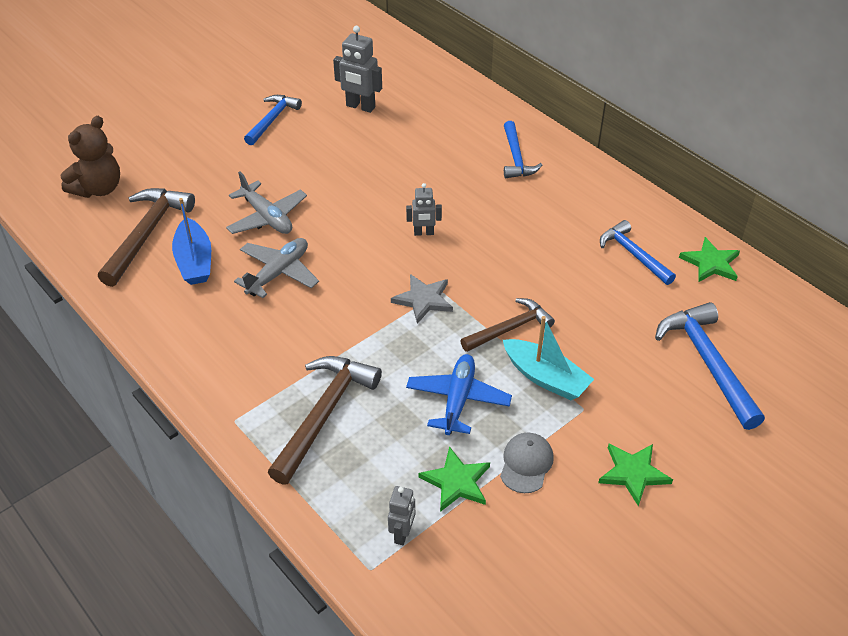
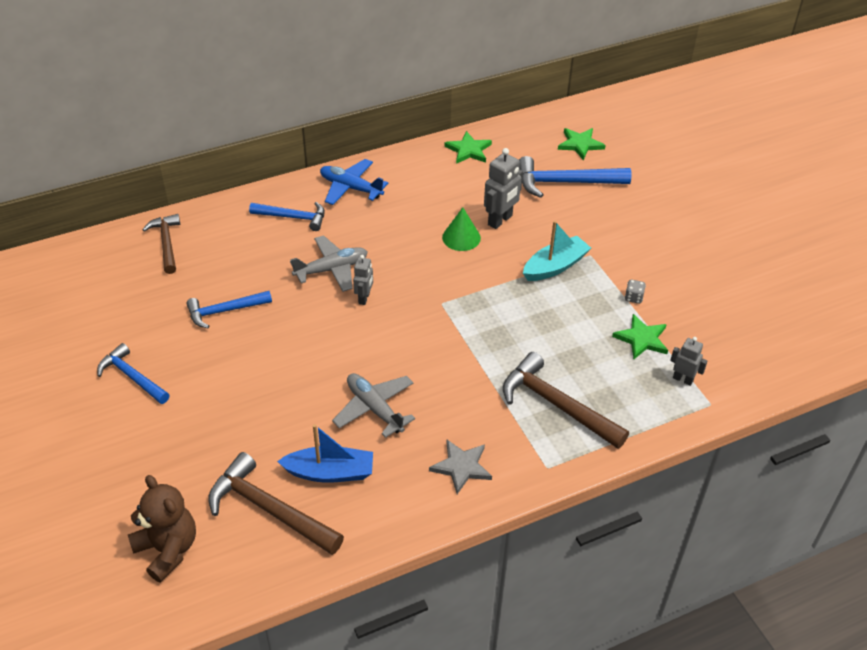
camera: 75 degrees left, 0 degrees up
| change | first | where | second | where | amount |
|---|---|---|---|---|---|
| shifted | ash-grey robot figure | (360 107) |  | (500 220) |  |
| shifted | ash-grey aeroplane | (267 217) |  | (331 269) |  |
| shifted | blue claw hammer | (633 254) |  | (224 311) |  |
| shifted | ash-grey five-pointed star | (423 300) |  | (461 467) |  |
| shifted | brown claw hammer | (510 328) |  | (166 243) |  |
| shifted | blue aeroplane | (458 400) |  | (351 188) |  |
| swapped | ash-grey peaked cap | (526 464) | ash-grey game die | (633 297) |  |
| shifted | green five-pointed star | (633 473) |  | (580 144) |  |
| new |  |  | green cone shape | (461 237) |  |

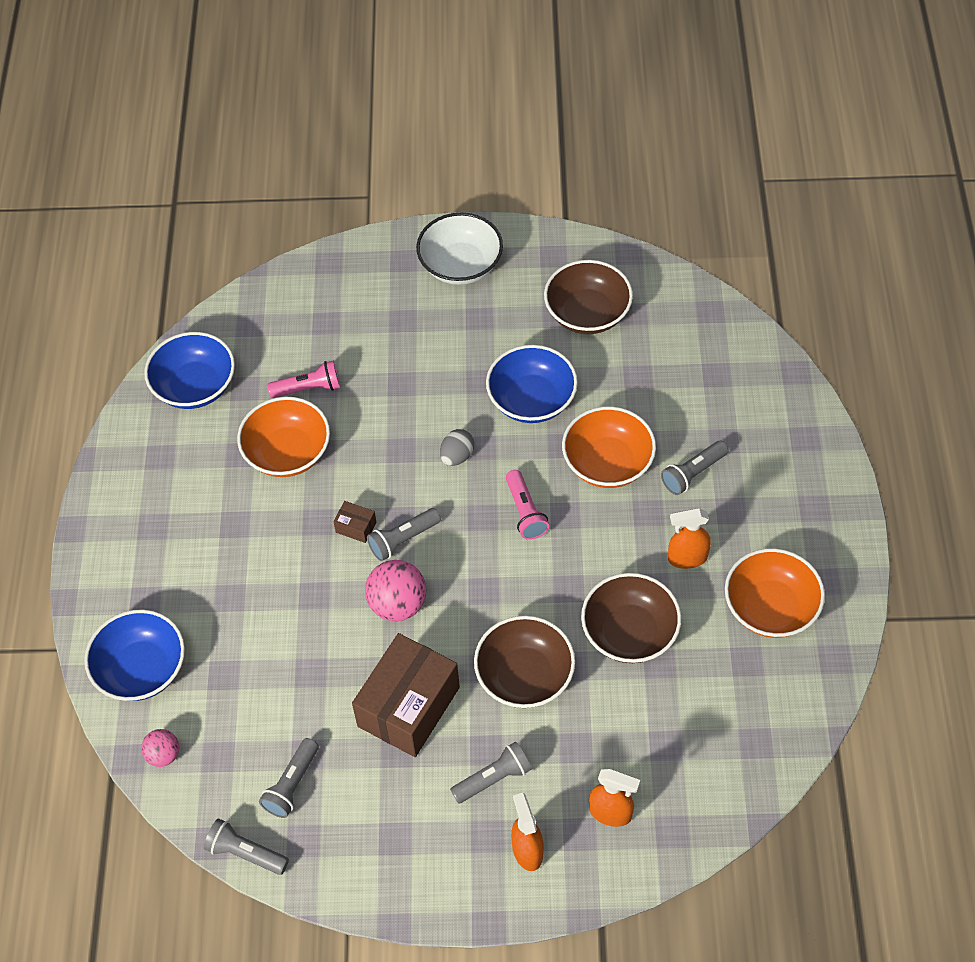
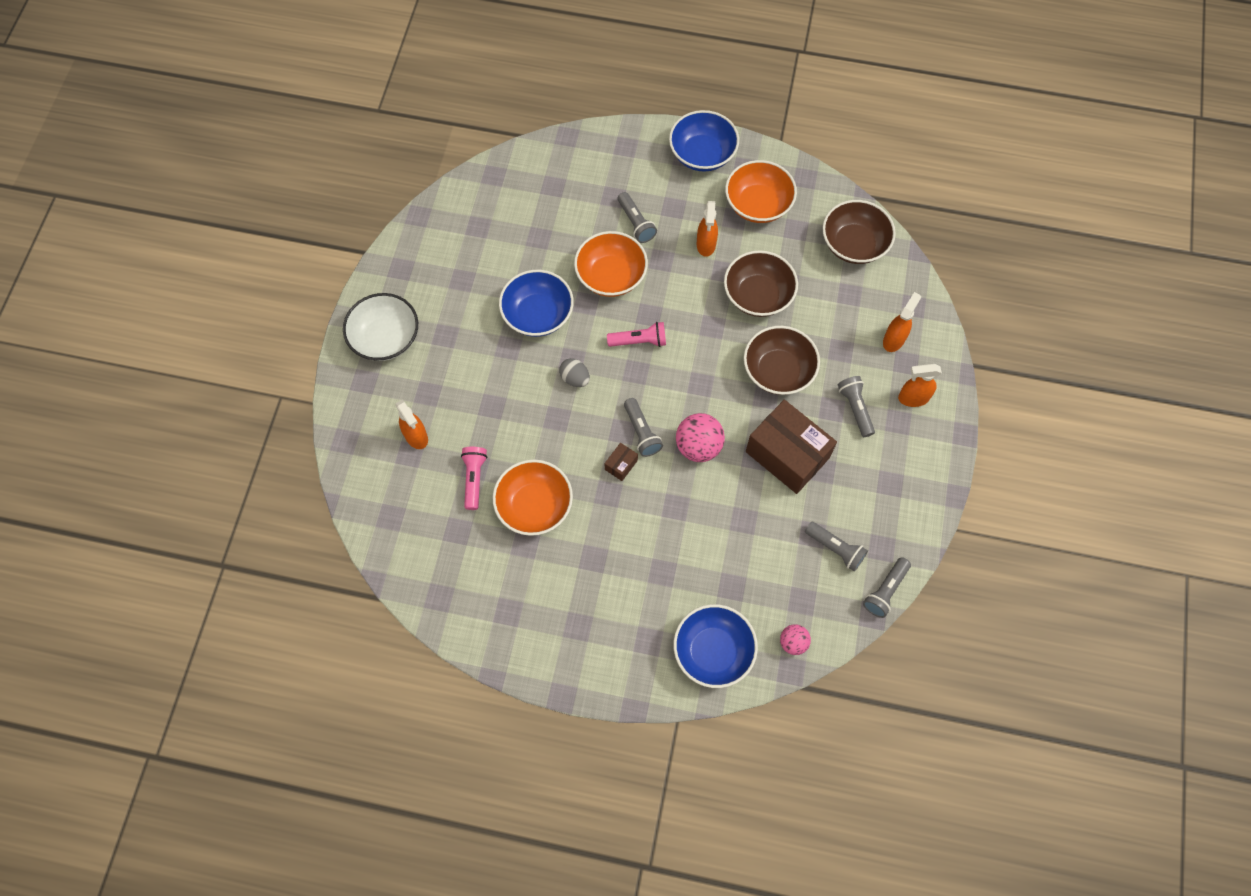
camera: 80 degrees left, 10 degrees up
| change | first | where | second | where | amount |
|---|---|---|---|---|---|
| shifted | brown bowl | (587 313) |  | (854 244) |  |
| shifted | blue bowl | (195 386) |  | (702 154) |  |
| new |  |  | bright orange spray bottle | (416 436) |  |

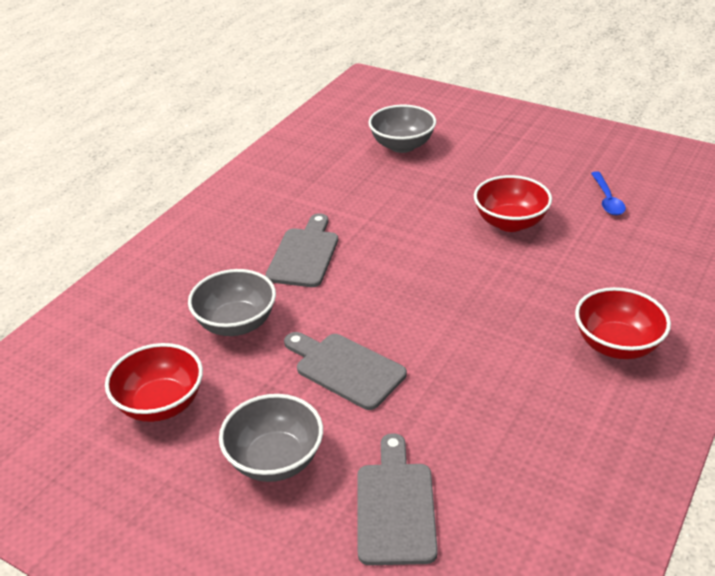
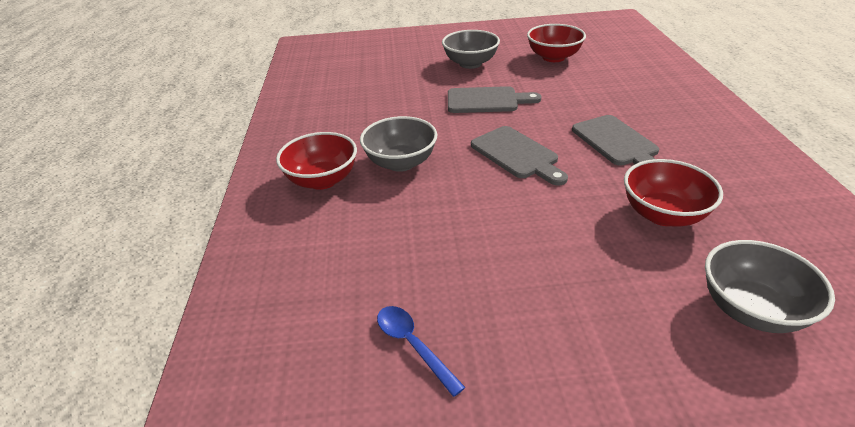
camera: 145 degrees right, 0 degrees up
| change | first | where | second | where | amount |
|---|---|---|---|---|---|
| shifted | crimson bowl | (510 222) |  | (663 214) |  |
| shifted | ash-grey bowl | (236 323) |  | (401 162) |  |
| shifted | ash-grey cutting board | (395 506) |  | (517 154) |  |

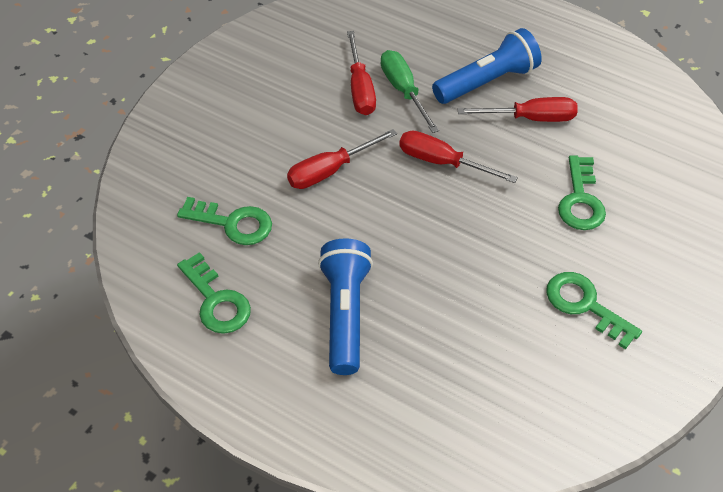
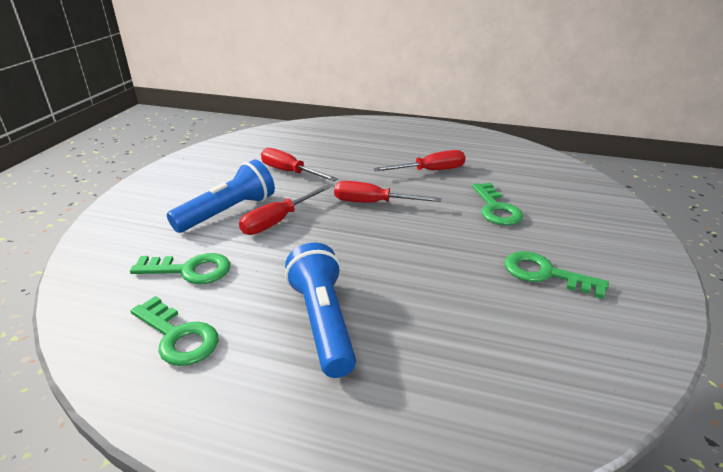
camera: 15 degrees left, 20 degrees down
| change | first | where | second | where | amount |
|---|---|---|---|---|---|
| shifted | blue flashlight | (487 82) |  | (228 212) |  |
| rotated | crimson hand screwdriver | (360 88) |  | (290 172) | 150 degrees clockwise |
| gone | green hand screwdriver | (403 91) |  |  |  |

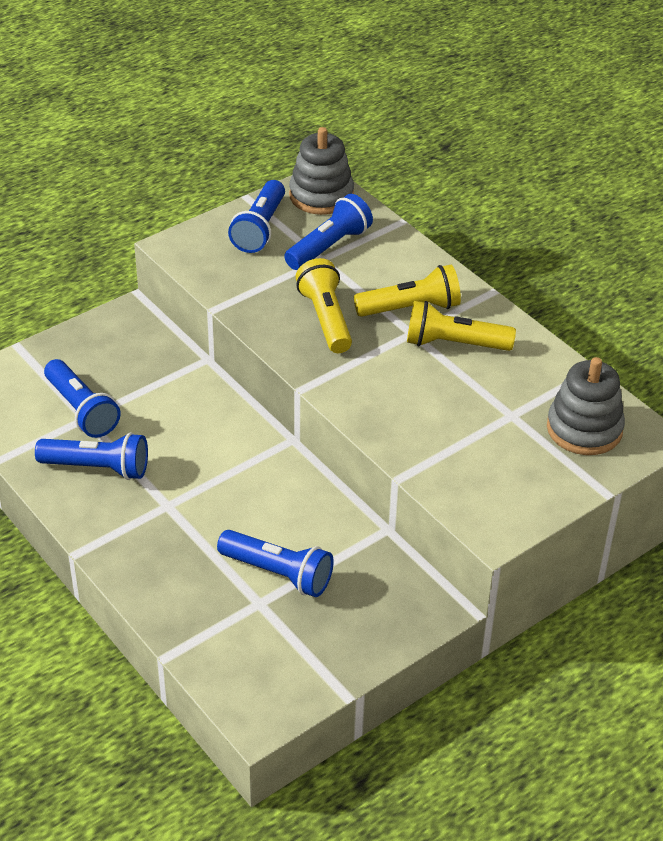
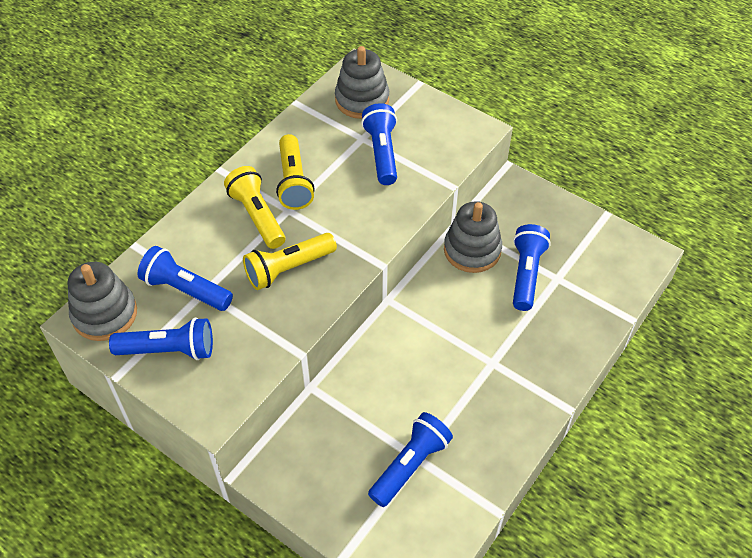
camera: 105 degrees left, 10 degrees up
| change | first | where | second | where | amount |
|---|---|---|---|---|---|
| shifted | blue flashlight | (98 468) |  | (382 153) |  |
| new |  |  | ash-grey ring stacker | (472 250) |  |

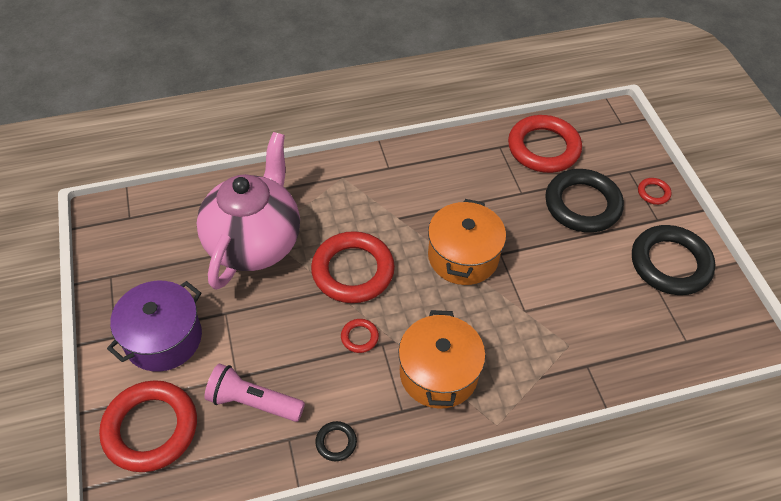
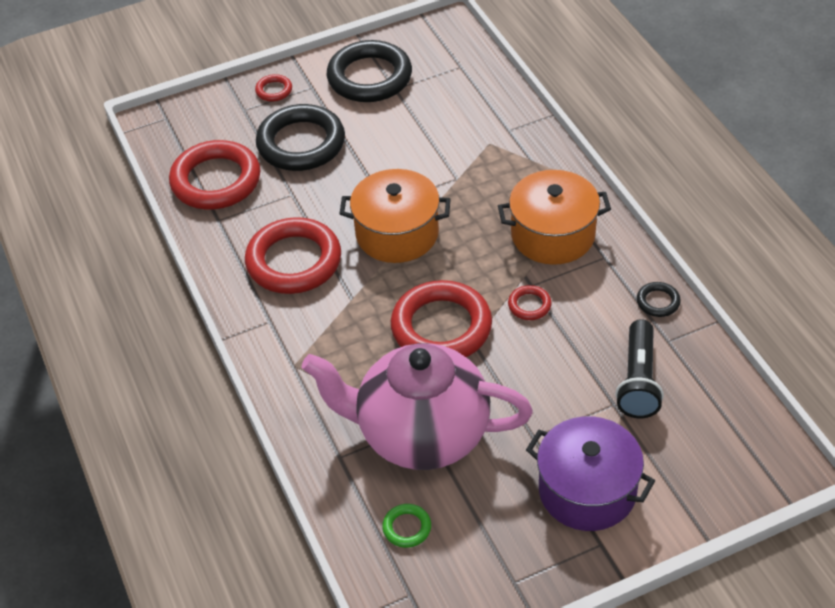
camera: 95 degrees left, 5 degrees down
| change | first | where | second | where | amount |
|---|---|---|---|---|---|
| repainted | rosy flashlight | (253 402) | jet-black flashlight | (638 381) |  |
| shifted | crimson hoop | (150 428) |  | (294 261) |  |
| new |  |  | green hoop | (407 528) |  |

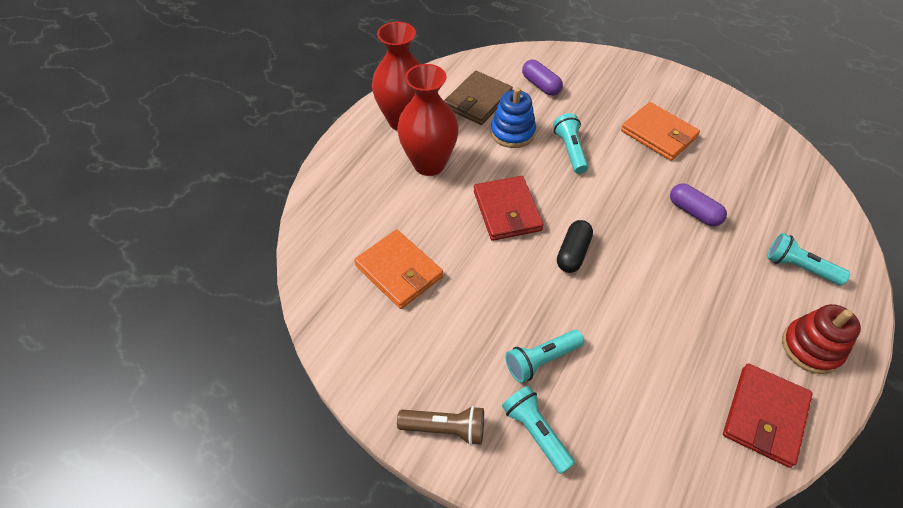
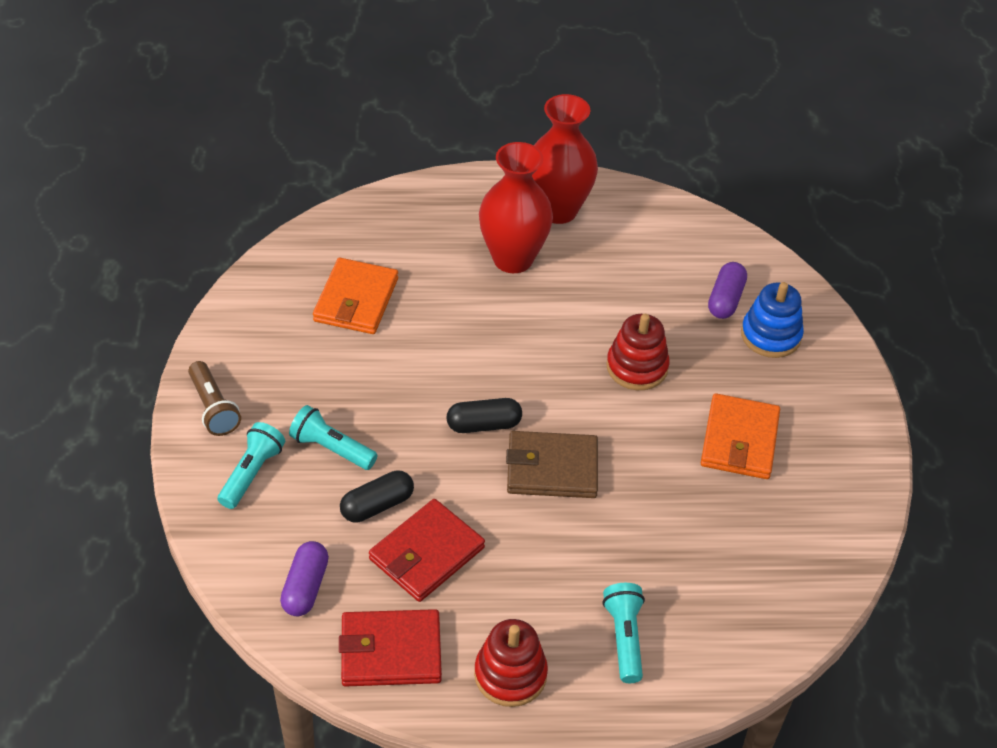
camera: 55 degrees right, 5 degrees down
| change | first | where | second | where | amount |
|---|---|---|---|---|---|
| shifted | brown wallet | (478 100) |  | (552 468) |  |
| shifted | blue ring stacker | (512 132) |  | (770 335) |  |
| swapped | teal flashlight | (570 150) | crimson ring stacker | (637 367) |  |
| shifted | crimson wallet | (507 210) |  | (426 553) |  |
| shifted | royal purple capsule | (694 212) |  | (305 587) |  |
| new |  |  | jet-black capsule | (377 505) |  |

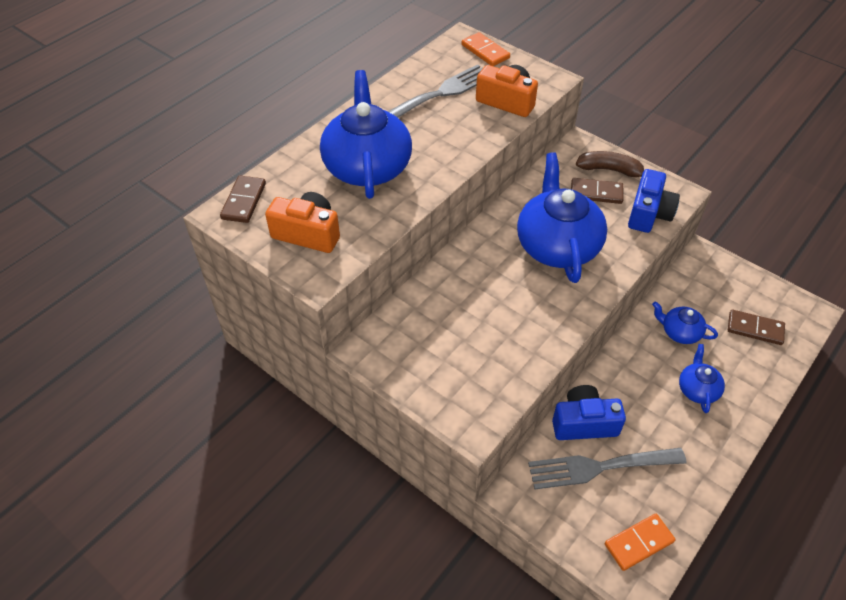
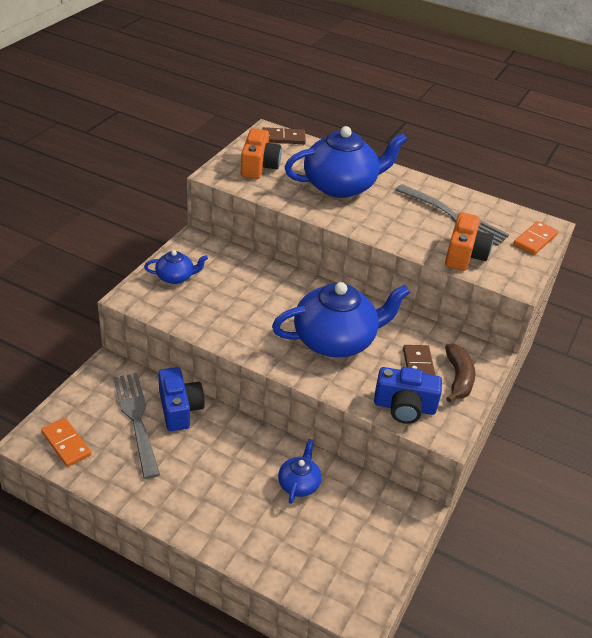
camera: 75 degrees right, 10 degrees down
| change | first | where | second | where | amount |
|---|---|---|---|---|---|
| gone | brown domino tile | (755 329) |  |  |  |
| shifted | blue tea pot | (697 389) |  | (176 277) |  |

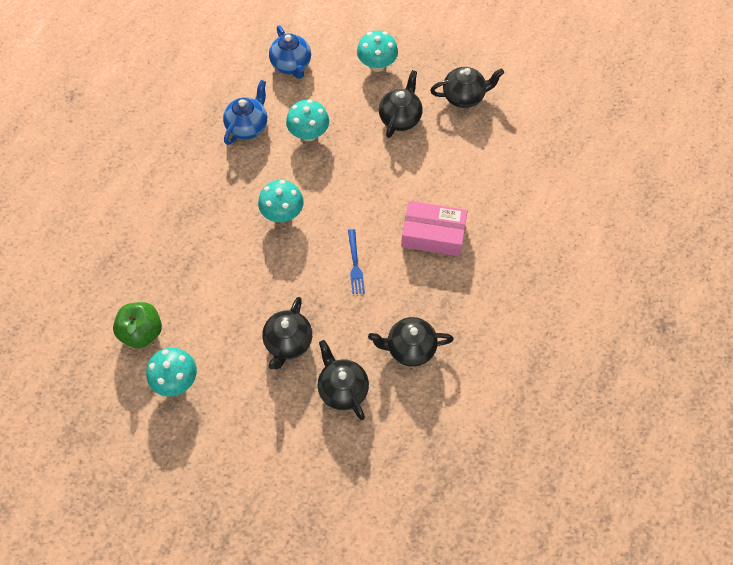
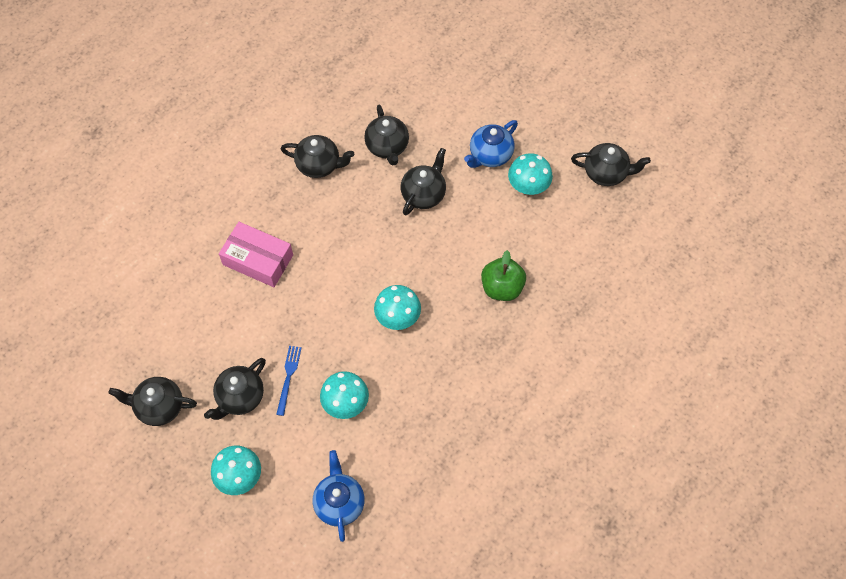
camera: 165 degrees left, 0 degrees up
| change | first | where | second | where | amount |
|---|---|---|---|---|---|
| shifted | blue tea pot | (248 126) |  | (490 155) |  |
| shifted | blue fork | (355 264) |  | (288 377) |  |
| shifted | green apple fruit | (142 332) |  | (502 288) |  |
| new |  |  | jet-black tea pot | (606 173) |  |

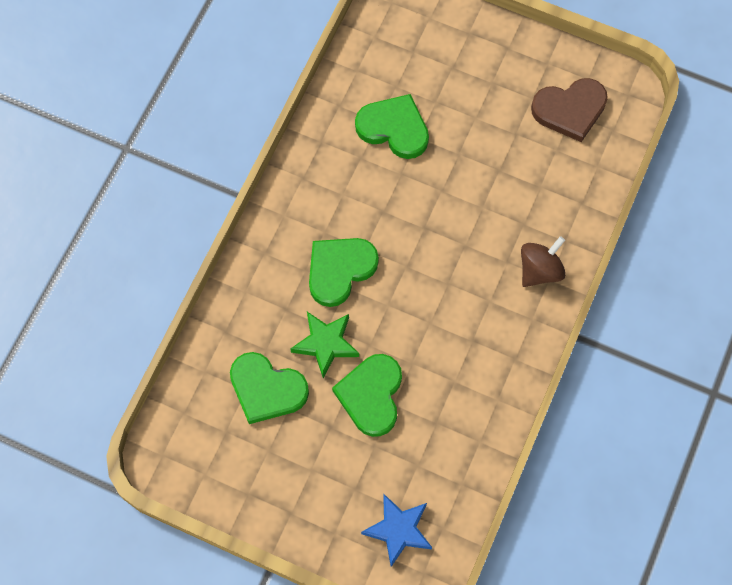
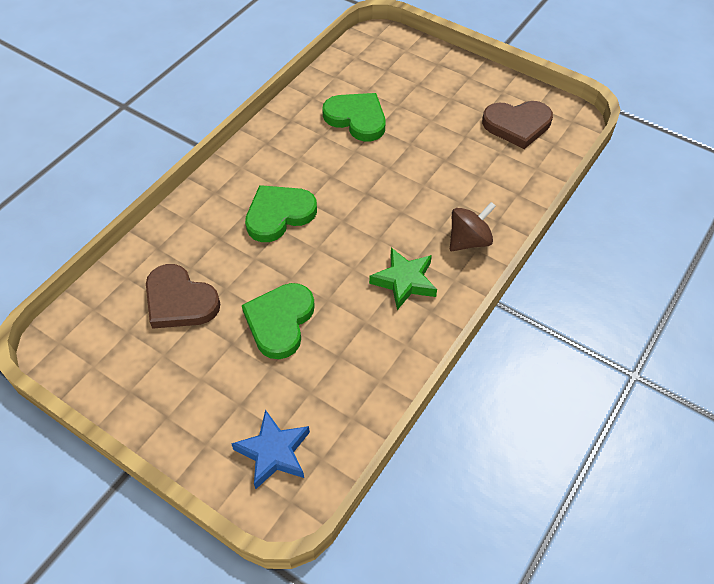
camera: 10 degrees right, 15 degrees down
| change | first | where | second | where | amount |
|---|---|---|---|---|---|
| shifted | green five-pointed star | (326 344) |  | (404 281) |  |
| repainted | green heart | (267 389) | brown heart | (180 301) |  |

